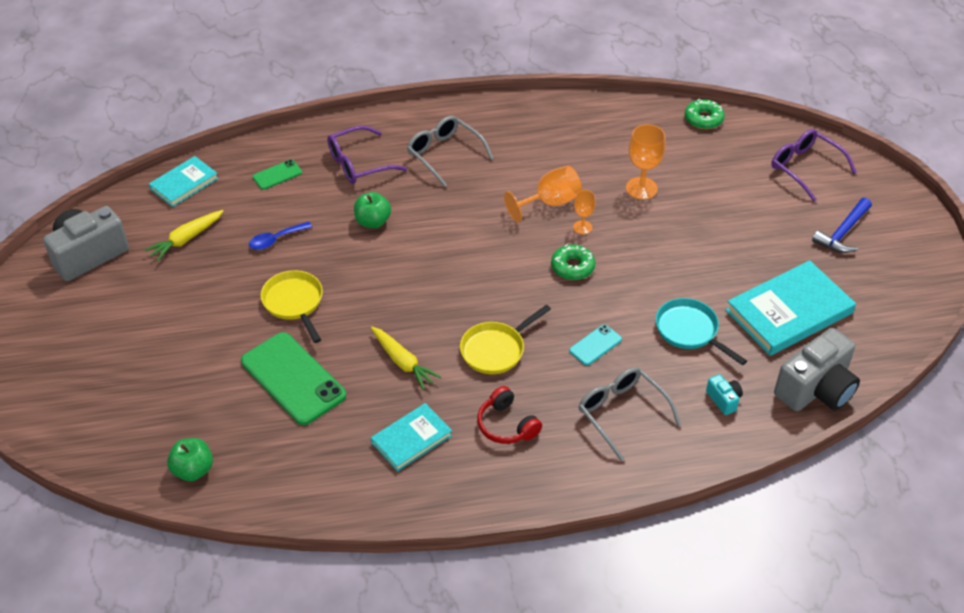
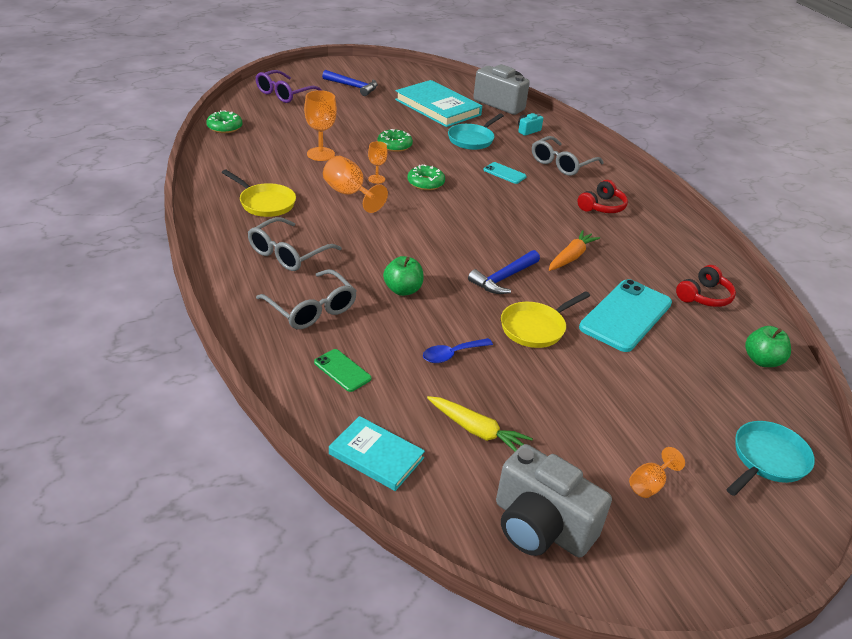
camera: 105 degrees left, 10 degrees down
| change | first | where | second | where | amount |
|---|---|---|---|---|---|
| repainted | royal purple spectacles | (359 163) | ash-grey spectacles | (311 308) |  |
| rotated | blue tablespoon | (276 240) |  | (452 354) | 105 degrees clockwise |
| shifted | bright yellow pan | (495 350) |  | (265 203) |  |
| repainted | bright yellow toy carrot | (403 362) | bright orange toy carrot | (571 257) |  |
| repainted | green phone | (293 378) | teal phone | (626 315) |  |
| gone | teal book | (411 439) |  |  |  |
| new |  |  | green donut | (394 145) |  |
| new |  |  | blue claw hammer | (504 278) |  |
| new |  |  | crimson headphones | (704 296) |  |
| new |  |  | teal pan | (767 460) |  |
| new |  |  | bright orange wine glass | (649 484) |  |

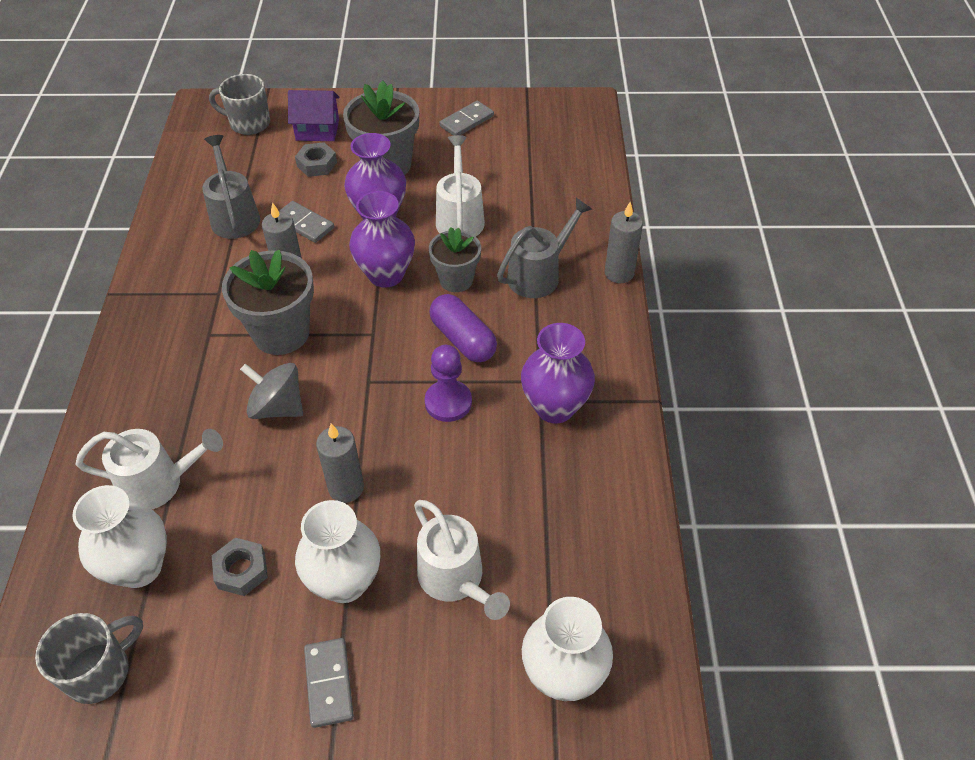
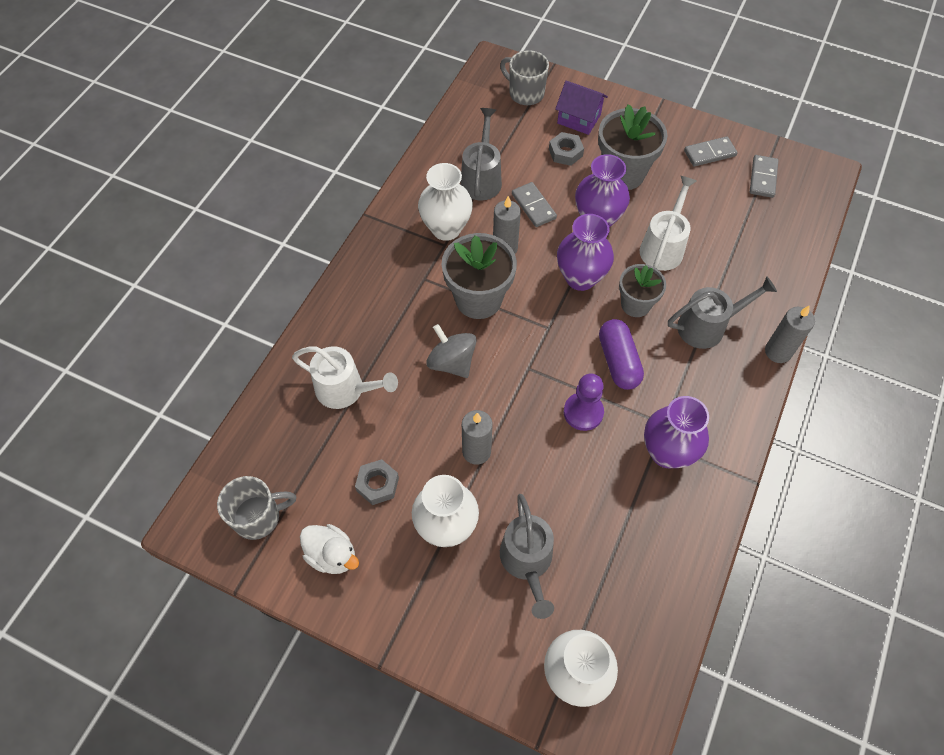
camera: 25 degrees right, 10 degrees up
| change | first | where | second | where | amount |
|---|---|---|---|---|---|
| shifted | white vase | (139 567) |  | (446 228) |  |
| repainted | white sprinkling can | (456 580) | ash-grey sprinkling can | (527 562) |  |
| shifted | ash-grey domino tile | (328 683) |  | (762 178) |  |
| new |  |  | white toy duck | (332 555) |  |

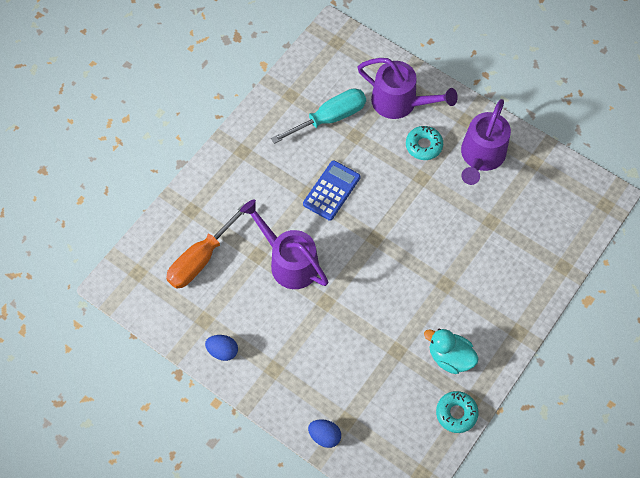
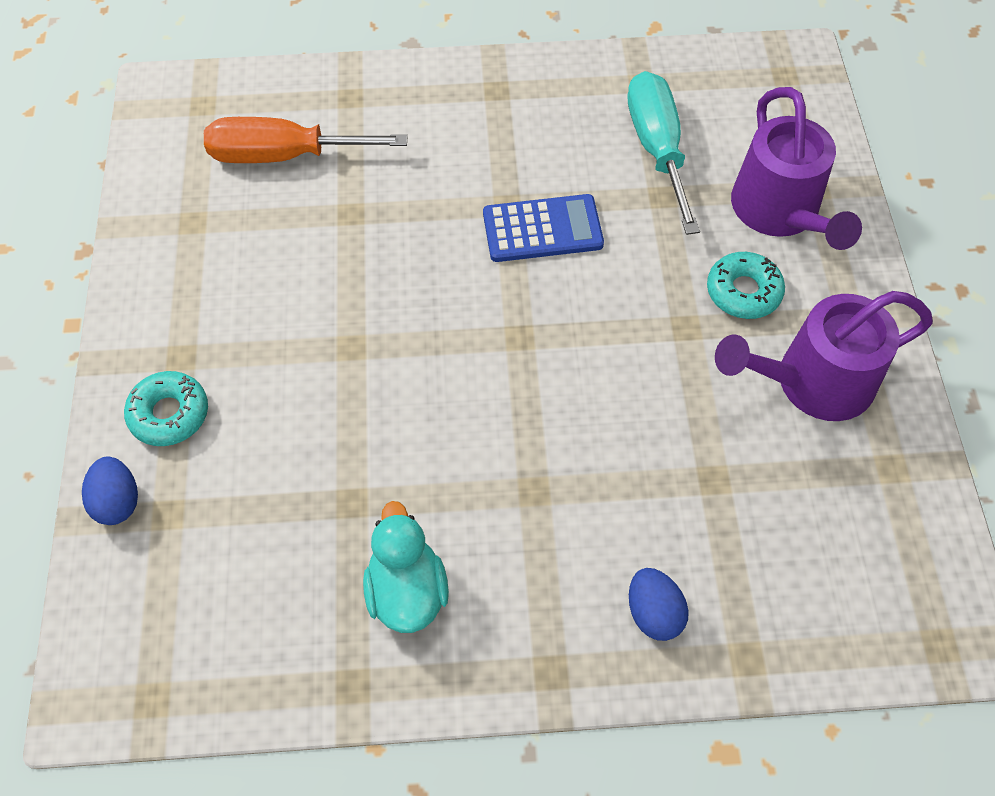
camera: 50 degrees right, 5 degrees down
| change | first | where | second | where | amount |
|---|---|---|---|---|---|
| rotated | teal hand screwdriver | (330 118) |  | (657 149) | 120 degrees counterclockwise |
| gone | royal purple sprinkling can | (289 261) |  |  |  |
| shifted | blue egg | (223 351) |  | (653 613) |  |
| shifted | teal donut | (456 413) |  | (169 414) |  |

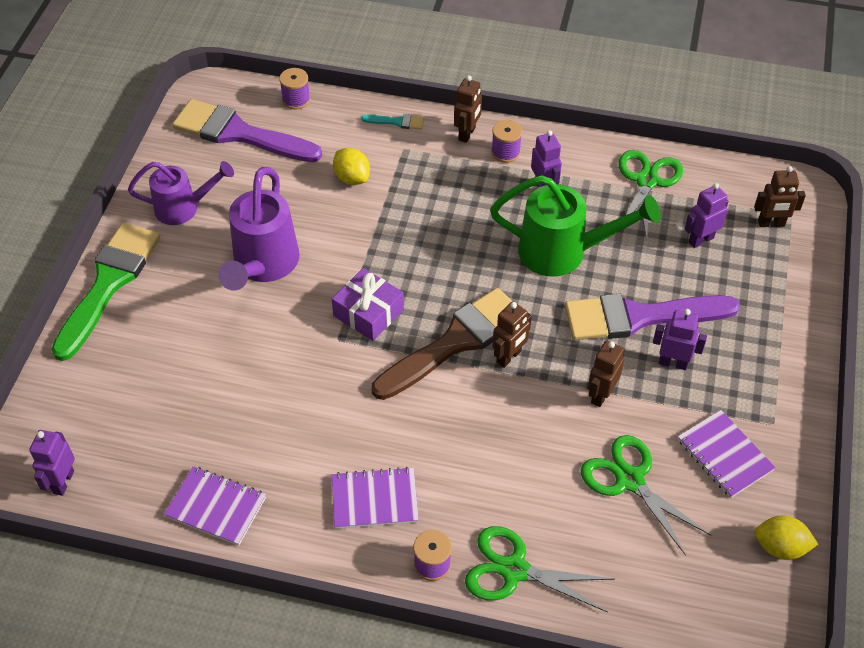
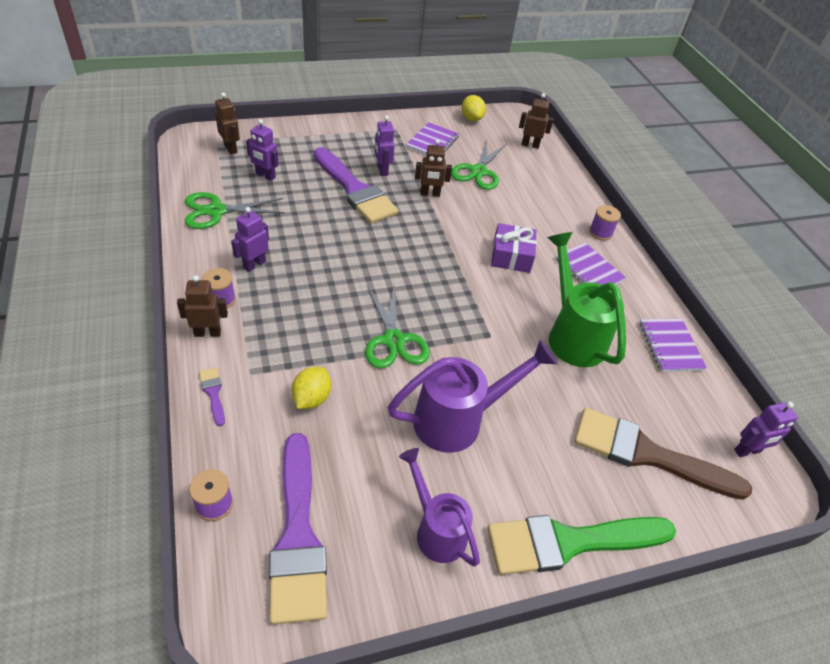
camera: 125 degrees left, 5 degrees down
| change | first | where | second | where | amount |
|---|---|---|---|---|---|
| repainted | teal brush | (397 122) | royal purple brush | (213 393) |  |
| shifted | green sprinkling can | (564 253) |  | (572 334) |  |
| shifted | royal purple wrapped gift | (368 312) |  | (511 256) |  |
| shifted | brown brush | (455 342) |  | (647 454) |  |
| shifted | brown robot figure | (509 357) |  | (530 145) |  |
| shifted | green shears | (514 570) |  | (394 340) |  |

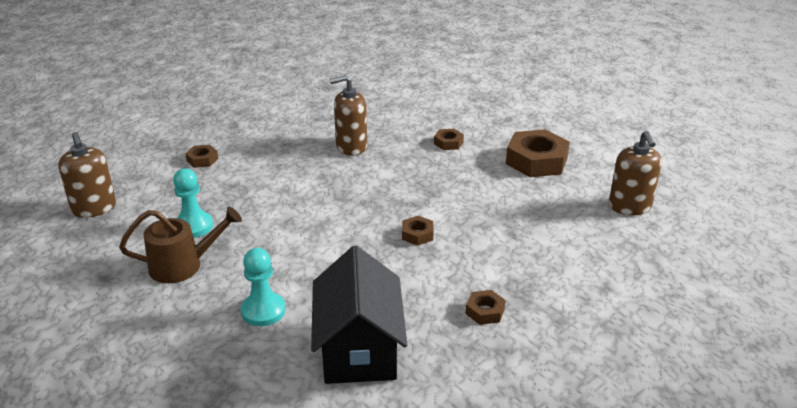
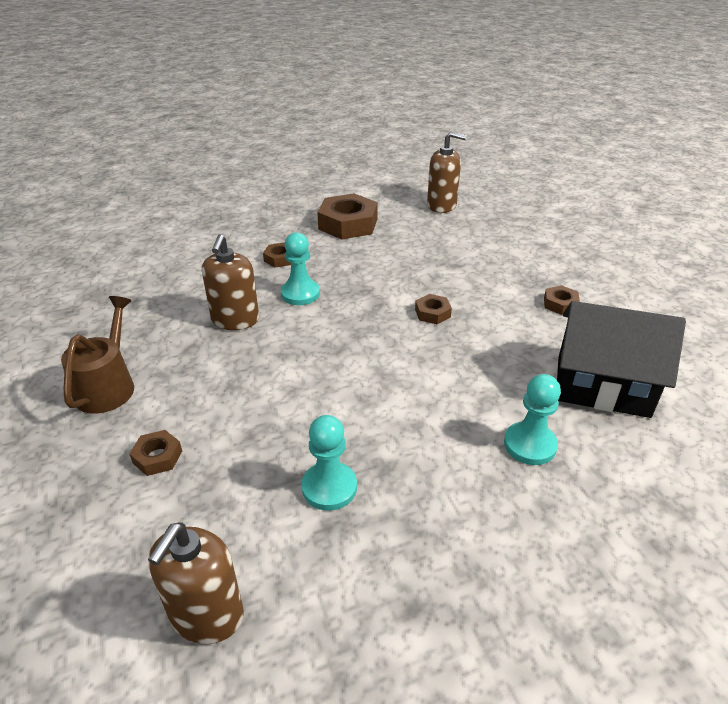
camera: 70 degrees left, 5 degrees up
| change | first | where | second | where | amount |
|---|---|---|---|---|---|
| rotated | brown soap pump | (94 208) |  | (206 615) | 120 degrees clockwise |
| shifted | brown sprinkling can | (182 265) |  | (108 386) |  |
| new |  |  | teal game pawn | (300 294) |  |

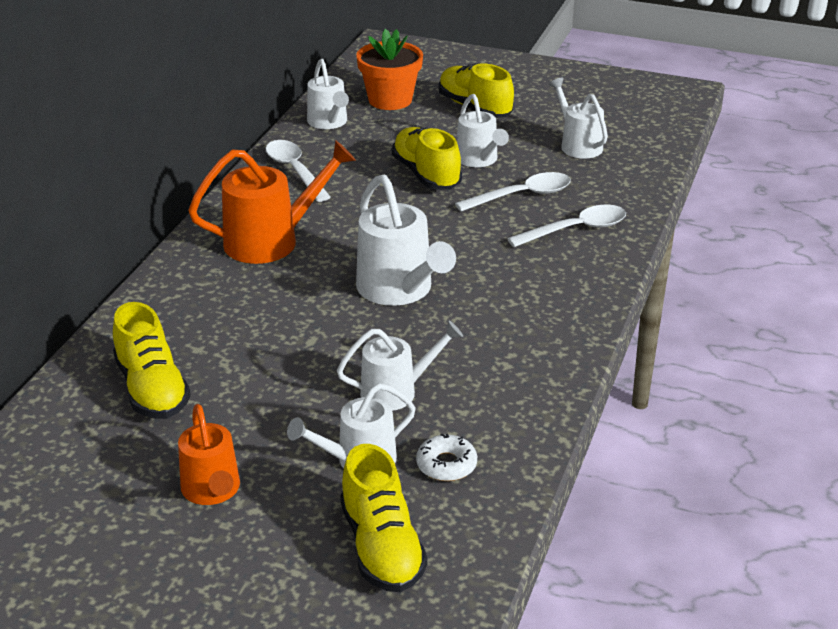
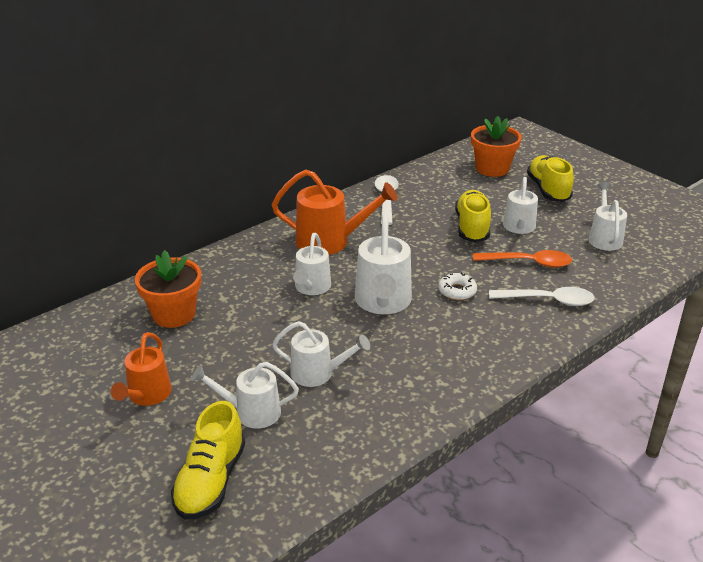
camera: 30 degrees right, 0 degrees up
| change | first | where | second | where | amount |
|---|---|---|---|---|---|
| shifted | white sprinkling can | (329 123) |  | (311 288) |  |
| repainted | white tablespoon | (521 196) | bright orange tablespoon | (528 263) |  |
| swapped | bright yellow sneaker | (152 389) | bright orange potted plant | (174 314) |  |
| shifted | white donut | (446 464) |  | (457 291) |  |

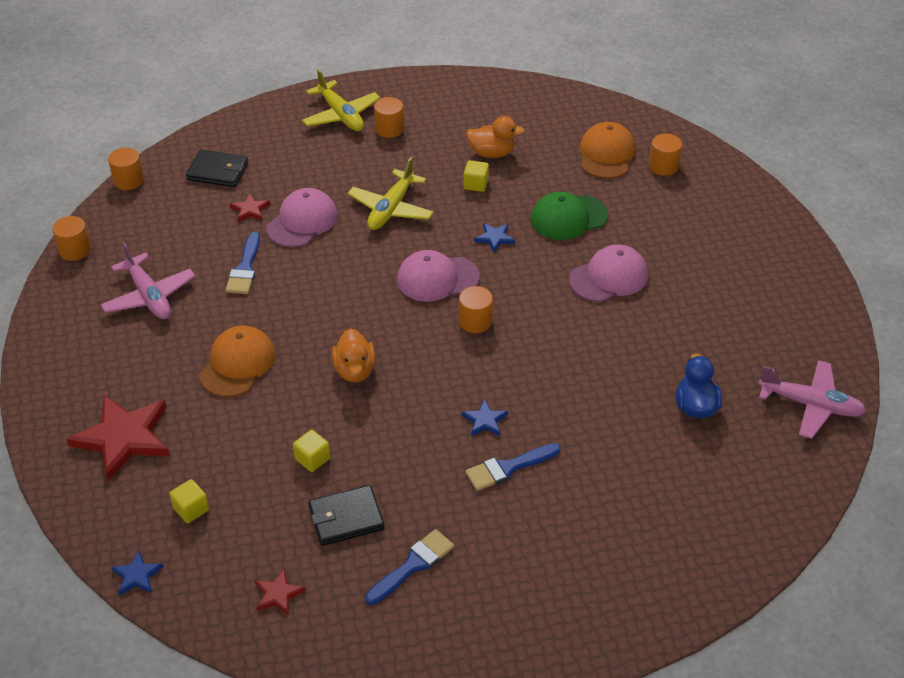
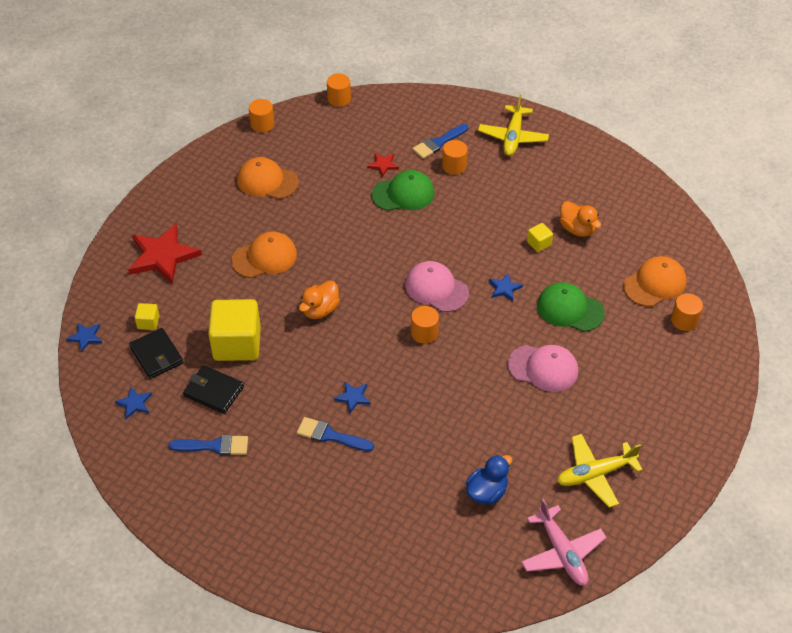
camera: 45 degrees right, 5 degrees up
| change | first | where | second | where | amount |
|---|---|---|---|---|---|
| shifted | bright orange cylinder shape | (389 129) |  | (454 166) |  |
| shifted | jet-black wallet | (218 171) |  | (156 355) |  |
| shifted | bright yellow aeroplane | (391 209) |  | (595 474) |  |
| repainted | rosy peaked cap | (302 221) | green peaked cap | (403 194) |  |
| shifted | blue brush | (245 268) |  | (438 143) |  |
| swapped | rosy aeroplane | (149 296) | bright orange peaked cap | (267 181) |  |
| scaled | bright yellow cube | (312 459) |  | (237 344) | x2.29 |
| repainted | crimson five-pointed star | (278 594) | blue five-pointed star | (134 403) |  |

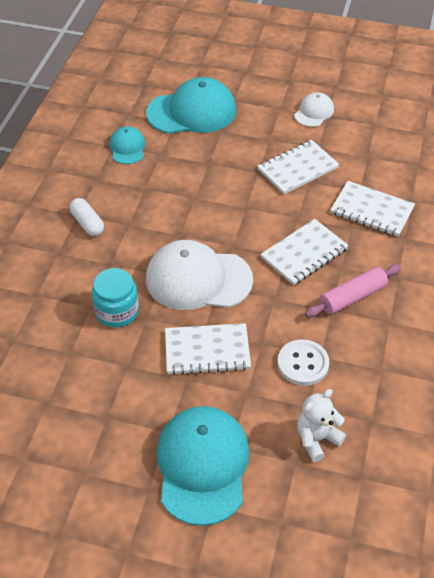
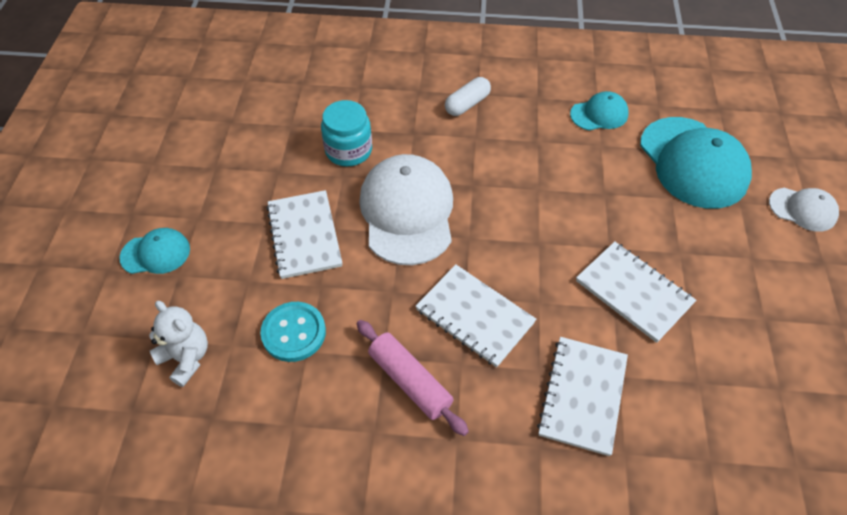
camera: 80 degrees right, 5 degrees up
| change | first | where | second | where | amount |
|---|---|---|---|---|---|
| shifted | white peaked cap | (314 112) |  | (802 209) |  |
| repainted | white sewing button | (303 364) | teal sewing button | (294 333) |  |
| scaled | teal peaked cap | (202 465) |  | (156 253) | x0.51 |

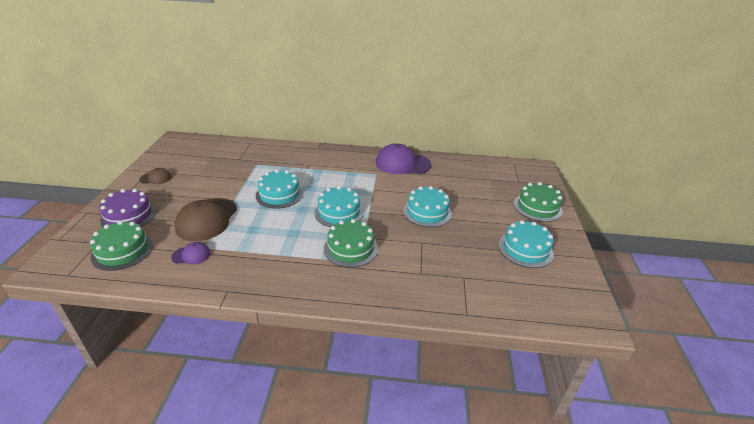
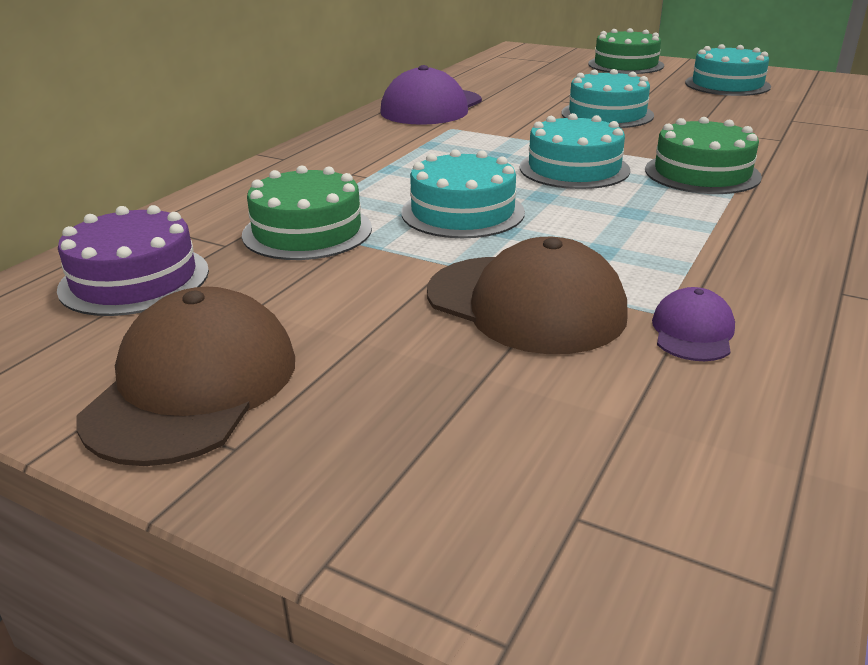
camera: 65 degrees left, 5 degrees down
| change | first | where | second | where | amount |
|---|---|---|---|---|---|
| scaled | brown peaked cap | (156 178) |  | (193 386) | x2.03 |
| shifted | royal purple layer cake | (128 215) |  | (134 279) |  |
| shifted | green layer cake | (122 251) |  | (307 231) |  |

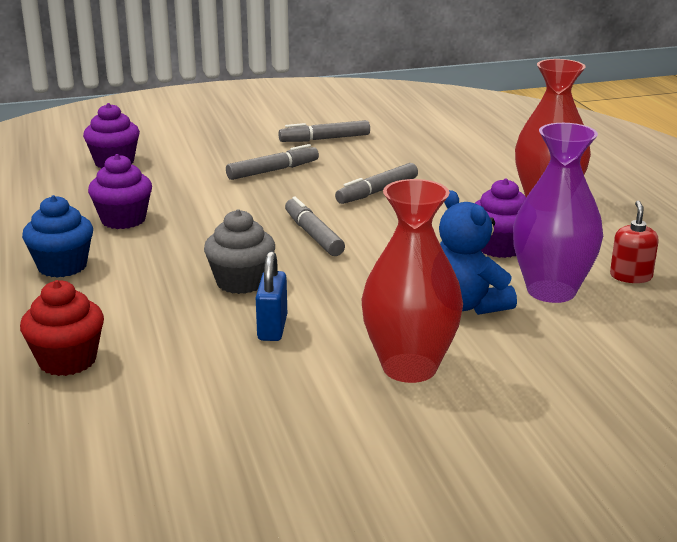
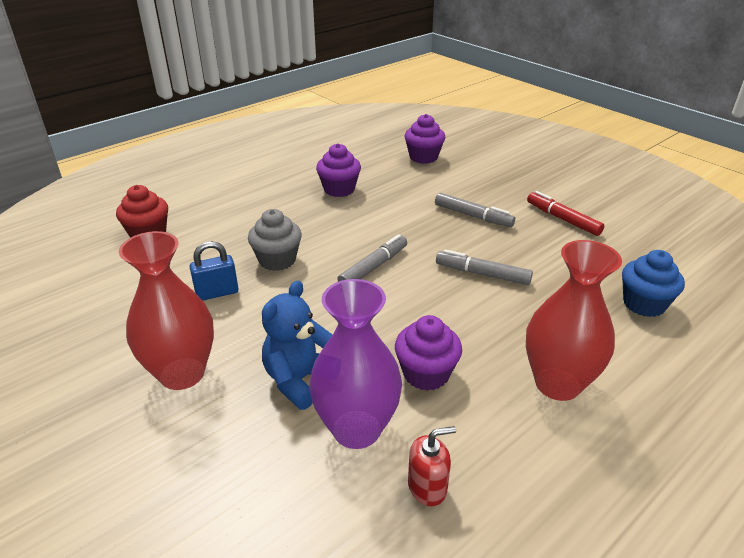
camera: 65 degrees right, 10 degrees up
| change | first | where | second | where | amount |
|---|---|---|---|---|---|
| repainted | ash-grey felt pen | (324 139) | crimson felt pen | (562 219) |  |
| shifted | blue muffin | (62 266) |  | (644 304) |  |

